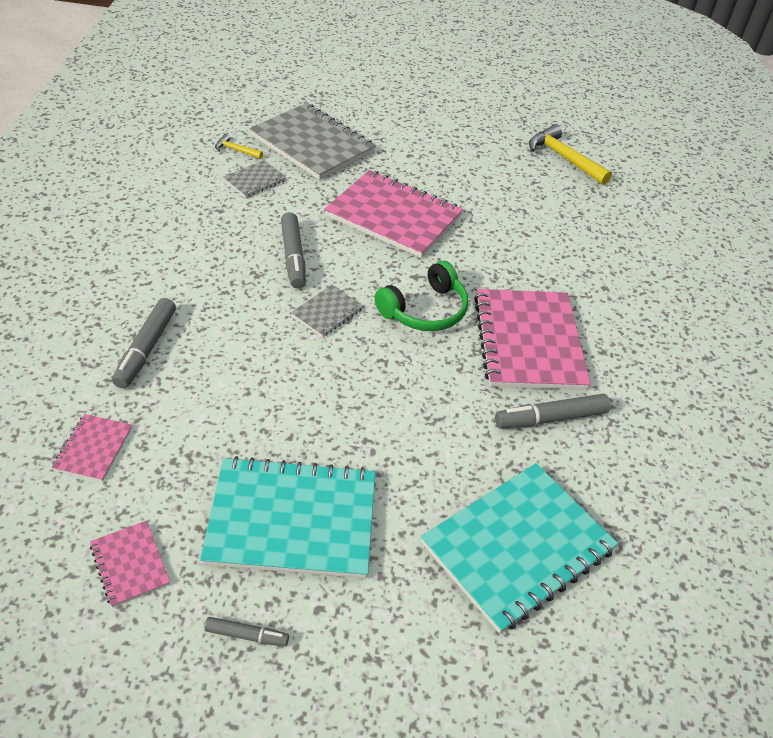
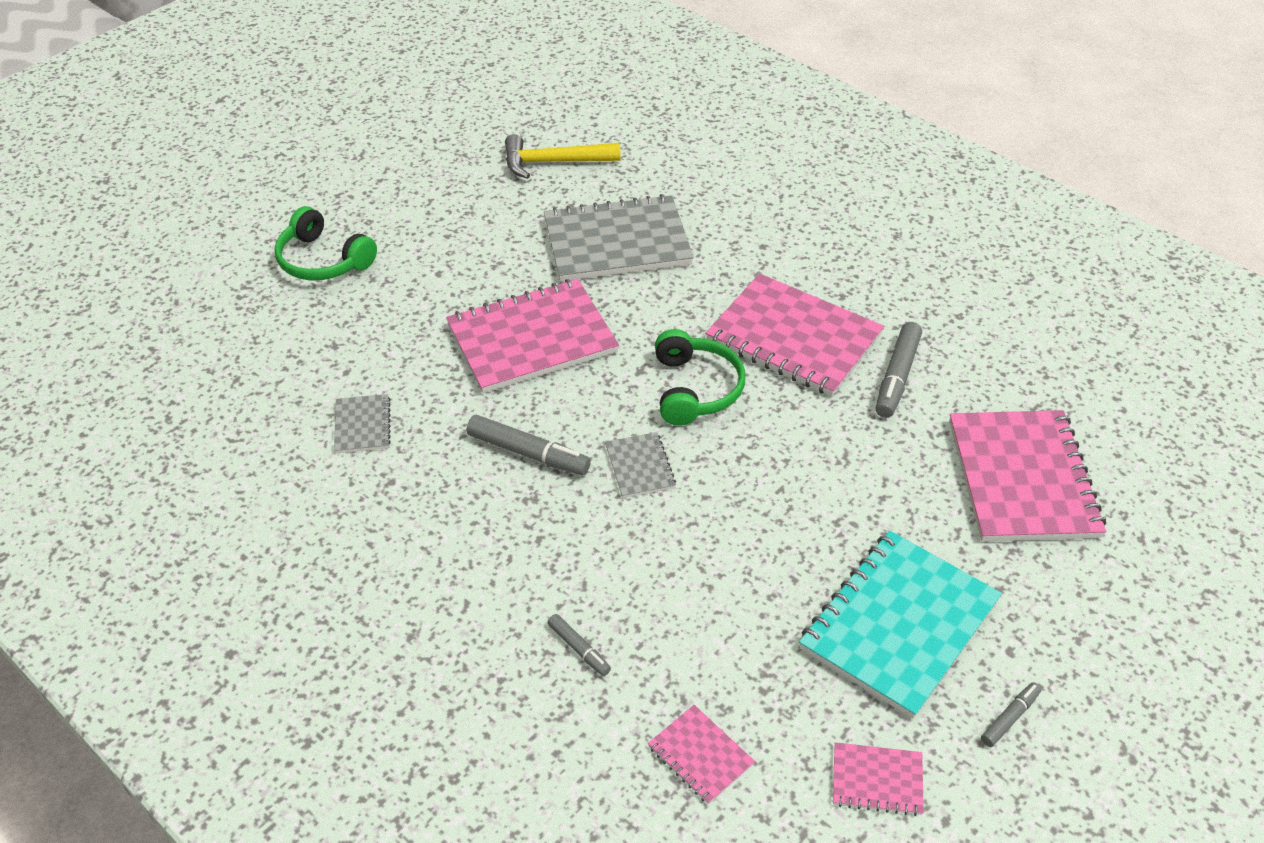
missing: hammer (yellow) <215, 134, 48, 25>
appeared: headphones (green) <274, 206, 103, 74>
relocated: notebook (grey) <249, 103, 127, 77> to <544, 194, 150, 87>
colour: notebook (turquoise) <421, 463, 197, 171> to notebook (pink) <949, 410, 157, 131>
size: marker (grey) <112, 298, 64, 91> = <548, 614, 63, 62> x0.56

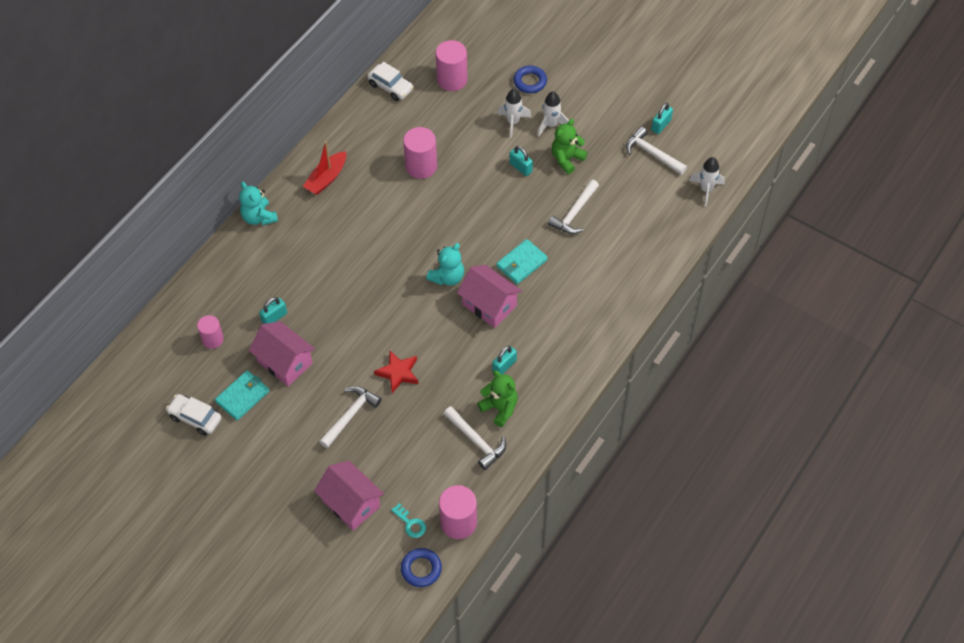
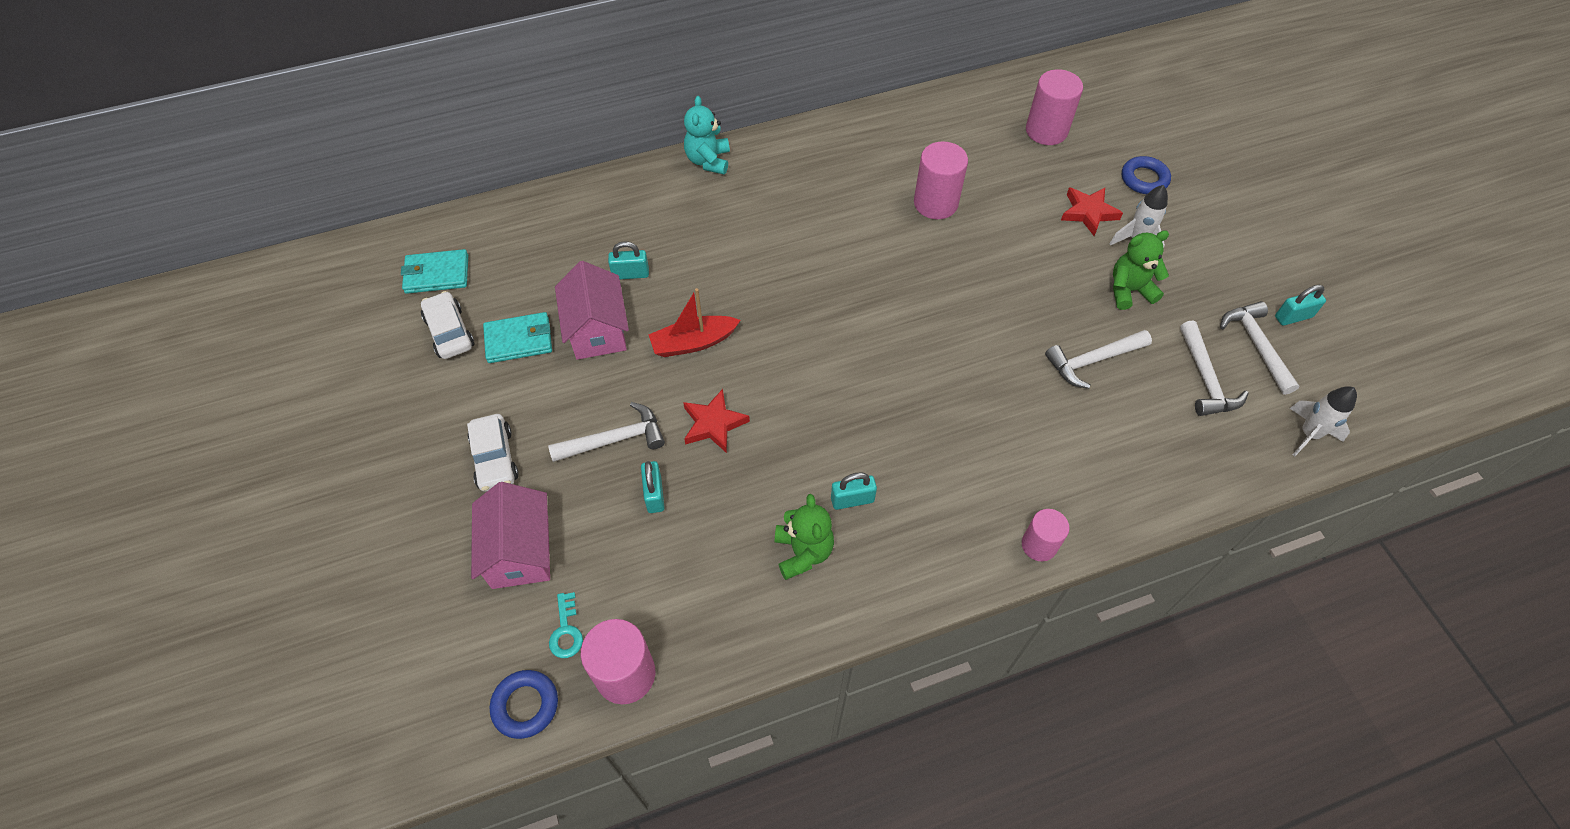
missing: teddy bear (turquoise) <426, 243, 38, 43>; house (pink) <457, 265, 65, 63>
relocated: wallet (turquoise) <497, 239, 51, 45> to <401, 249, 67, 45>; car (white) <367, 62, 47, 39> to <467, 414, 52, 77>; padlock (turquoise) <509, 146, 24, 30> to <641, 461, 24, 52>; boat (red) <303, 141, 43, 54> to <648, 288, 93, 69>; cylinder (pink) <197, 315, 27, 34> to <1022, 509, 47, 52>; hammer (white) <444, 406, 62, 64> to <1180, 321, 69, 95>
exchanged: rocket (white) <497, 89, 34, 49> to star (red) <1061, 187, 62, 49>

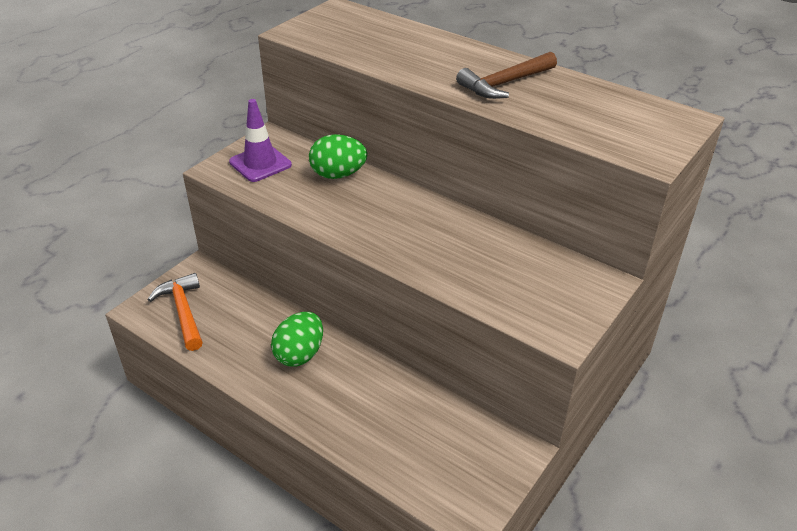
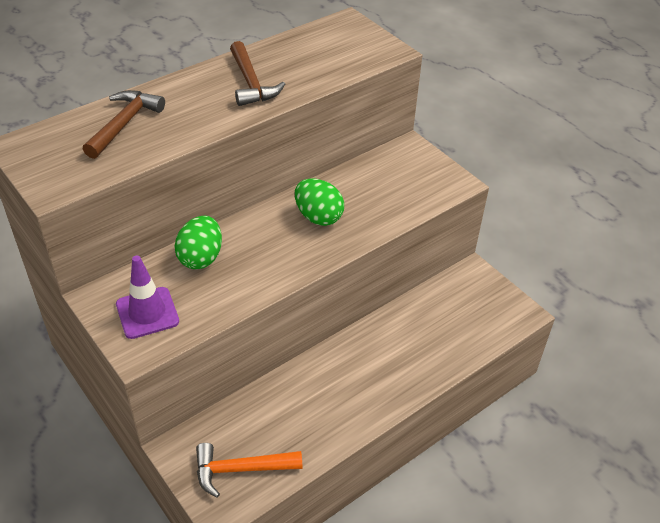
appeared: hammer (brown) <83, 90, 82, 69>
relocated: egg (green) <271, 312, 52, 55> to <295, 178, 49, 48>

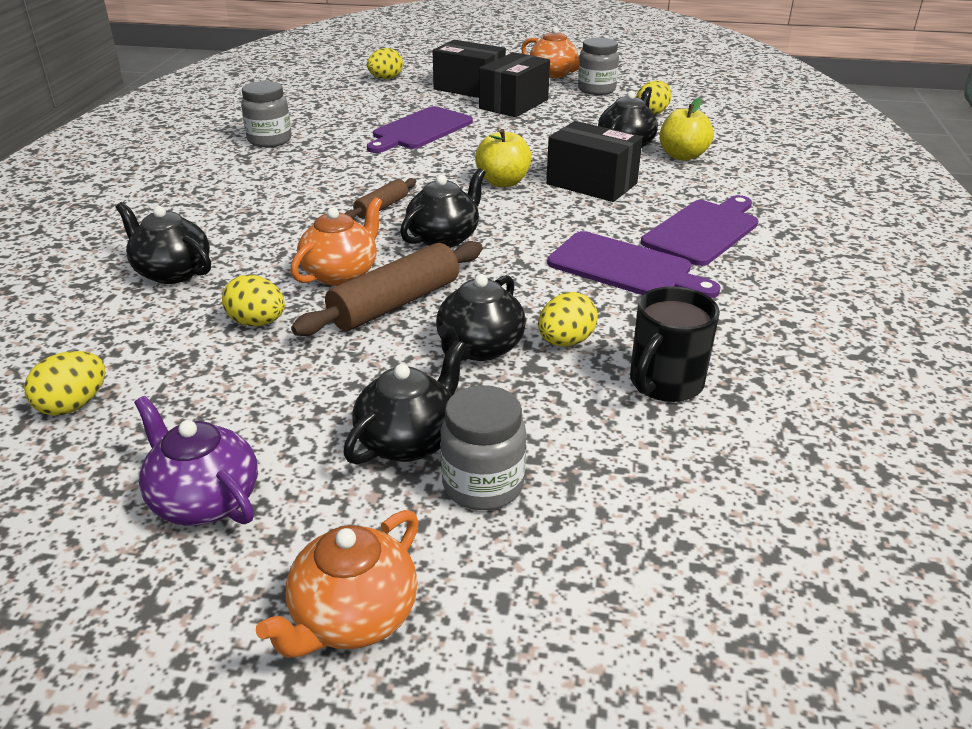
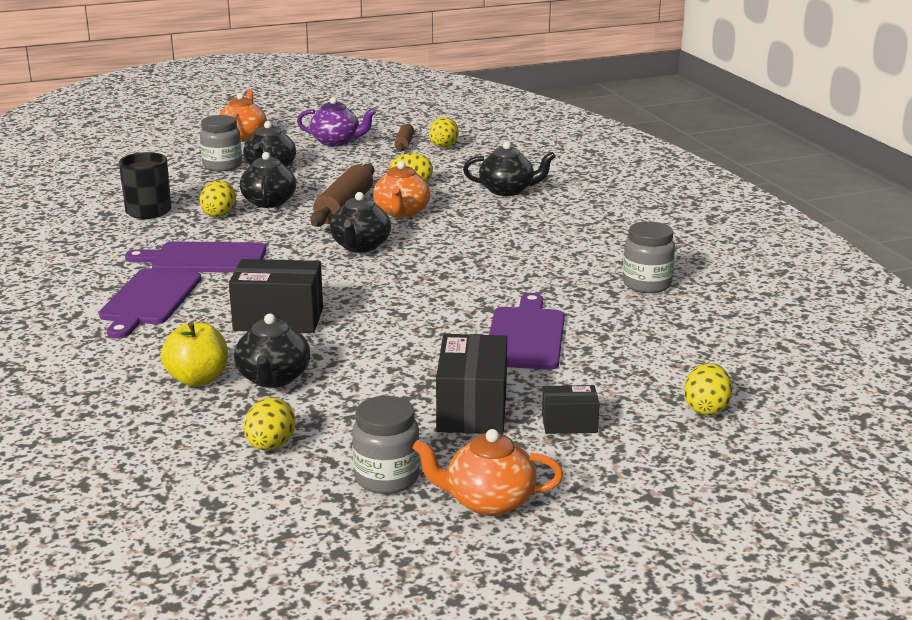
missing: apple (yellow) <475, 129, 57, 58>
relocated: rolling pin (brown) <345, 178, 71, 41> to <394, 123, 20, 29>
size: box (black) <433, 40, 73, 58> = <542, 385, 58, 49> x0.55

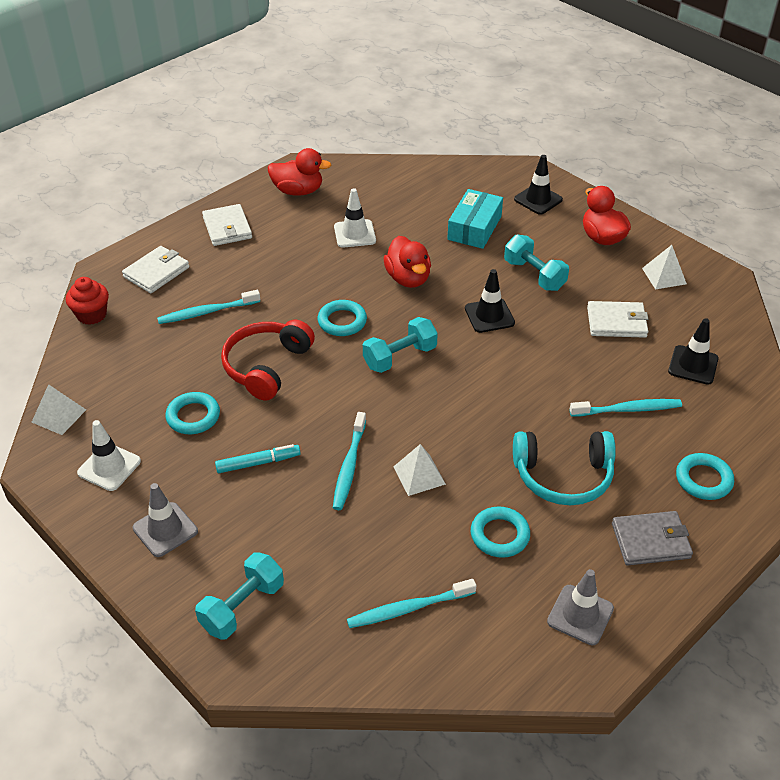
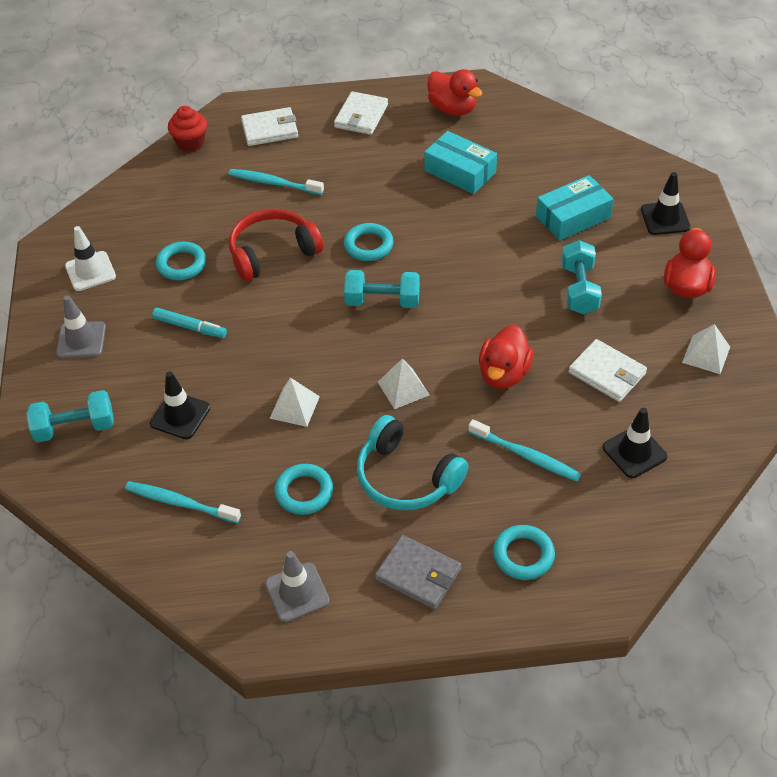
missing: toothbrush (turquoise) <333, 412, 33, 98>
relocated: traffic cone (black) <465, 269, 50, 64> to <150, 371, 60, 68>; pyramid (white) <32, 384, 54, 51> to <378, 358, 51, 51>; duck (red) <384, 236, 47, 52> to <479, 325, 54, 64>
exchanged: traffic cone (white) <334, 188, 42, 60> to box (turquoise) <424, 131, 73, 63>

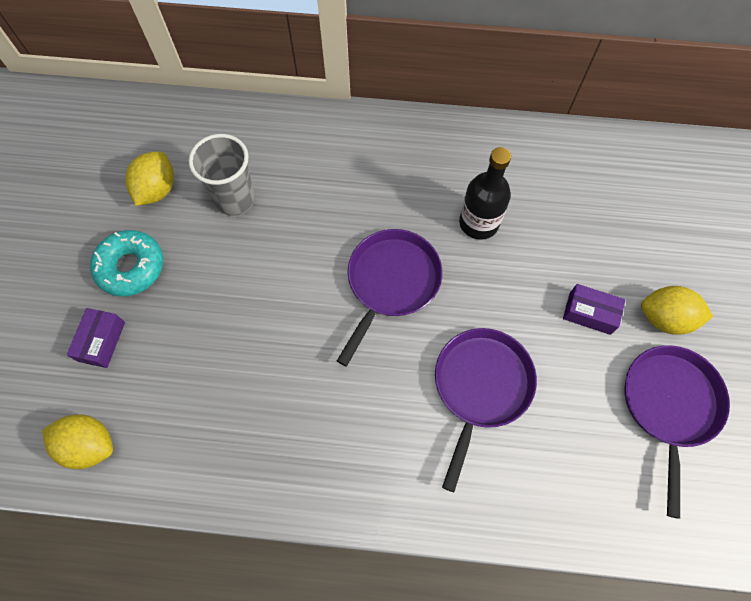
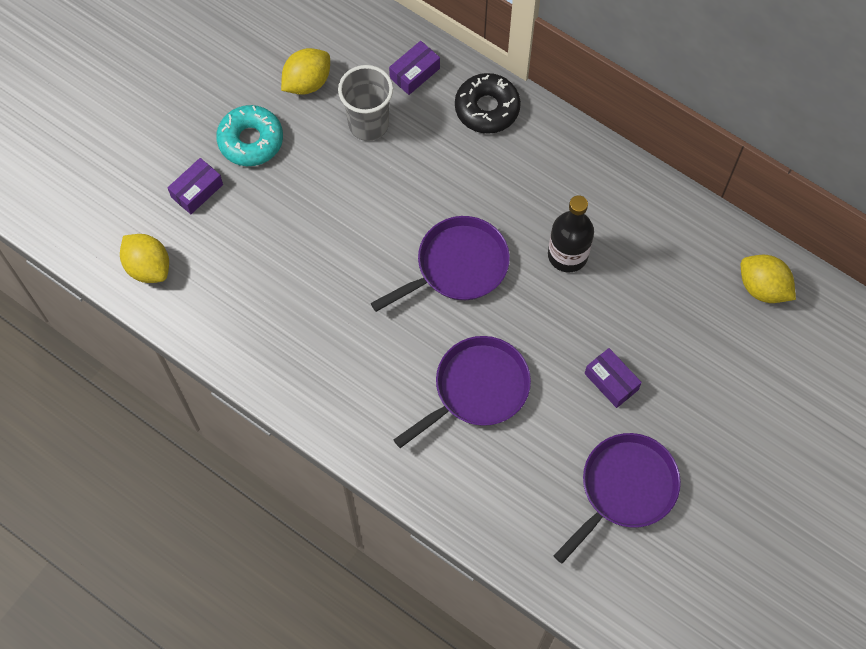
appeared: box (purple) <389, 41, 51, 54>; donut (black) <455, 73, 66, 61>
relocated: lemon (yellow) <641, 286, 72, 49> to <741, 255, 55, 48>

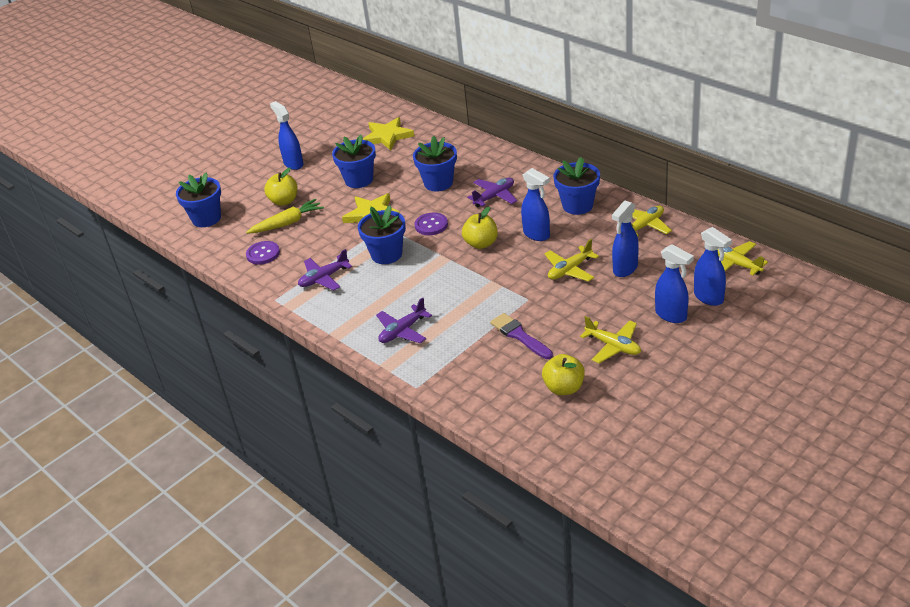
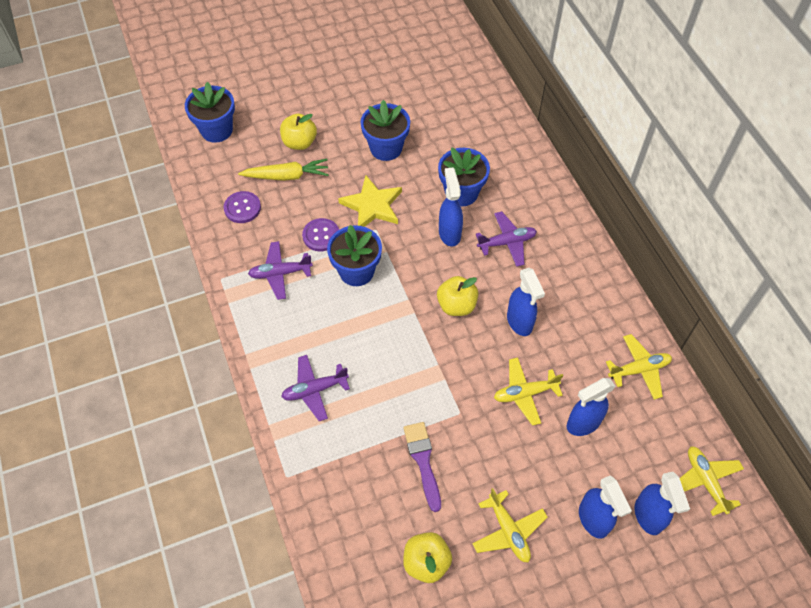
missing: star (yellow) <362, 117, 52, 33>; flower pot (blue) <553, 157, 47, 58>
relocated: button (purple) <415, 212, 33, 23> to <302, 218, 37, 33>; spray bottle (blue) <270, 101, 34, 69> to <439, 167, 24, 80>

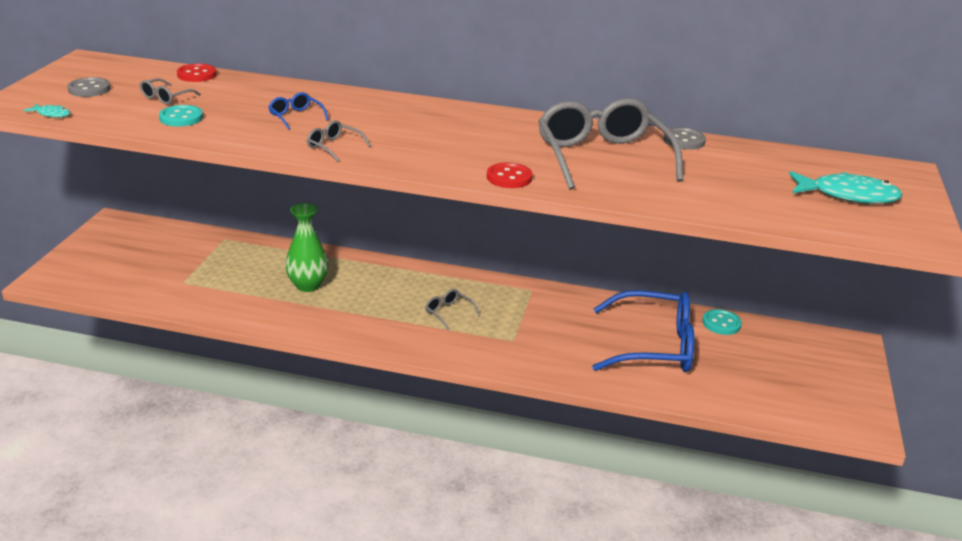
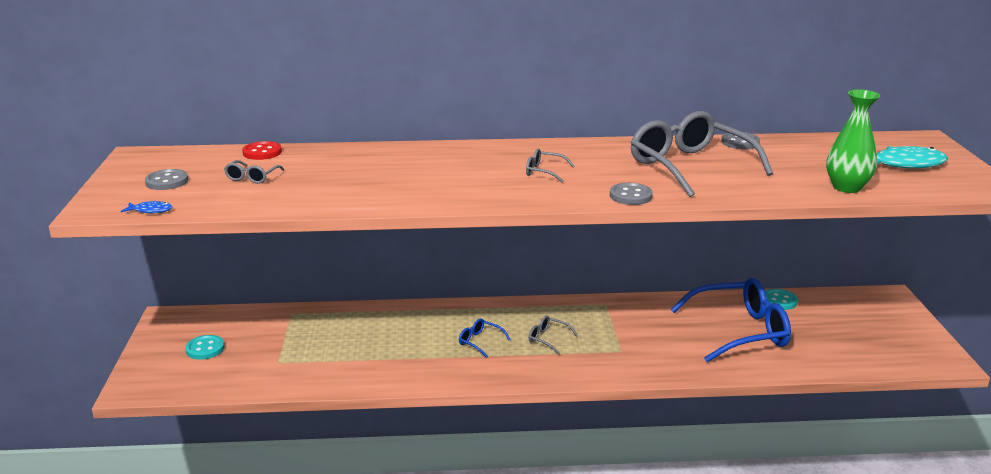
relocated: button (turquoise) <159, 105, 44, 22> to <185, 335, 40, 25>; glasses (blue) <268, 92, 61, 38> to <459, 319, 52, 39>; glasses (grey) <307, 120, 64, 42> to <526, 148, 48, 35>; vase (green) <285, 203, 43, 89> to <826, 90, 54, 103>
colour: fish (turquoise) <24, 104, 46, 14> to fish (blue) <121, 200, 51, 13>; button (red) <487, 162, 46, 26> to button (grey) <610, 183, 43, 22>

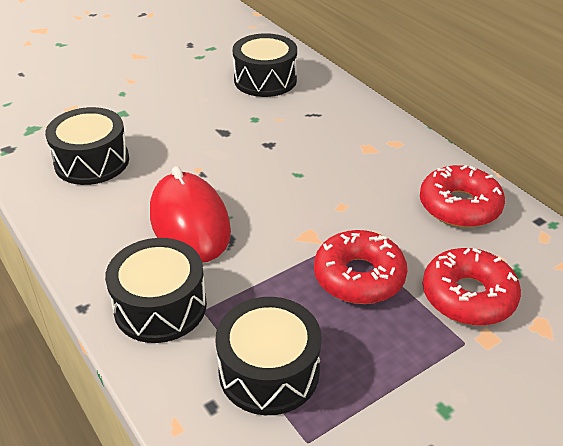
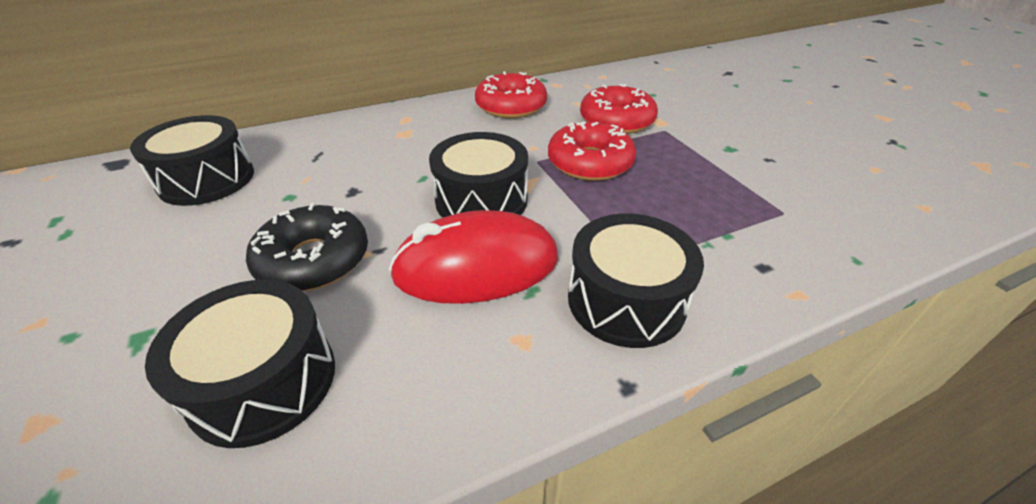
appeared: donut (black) <246, 203, 122, 88>
relocated: drum (black) <215, 297, 107, 118> to <429, 132, 99, 86>

